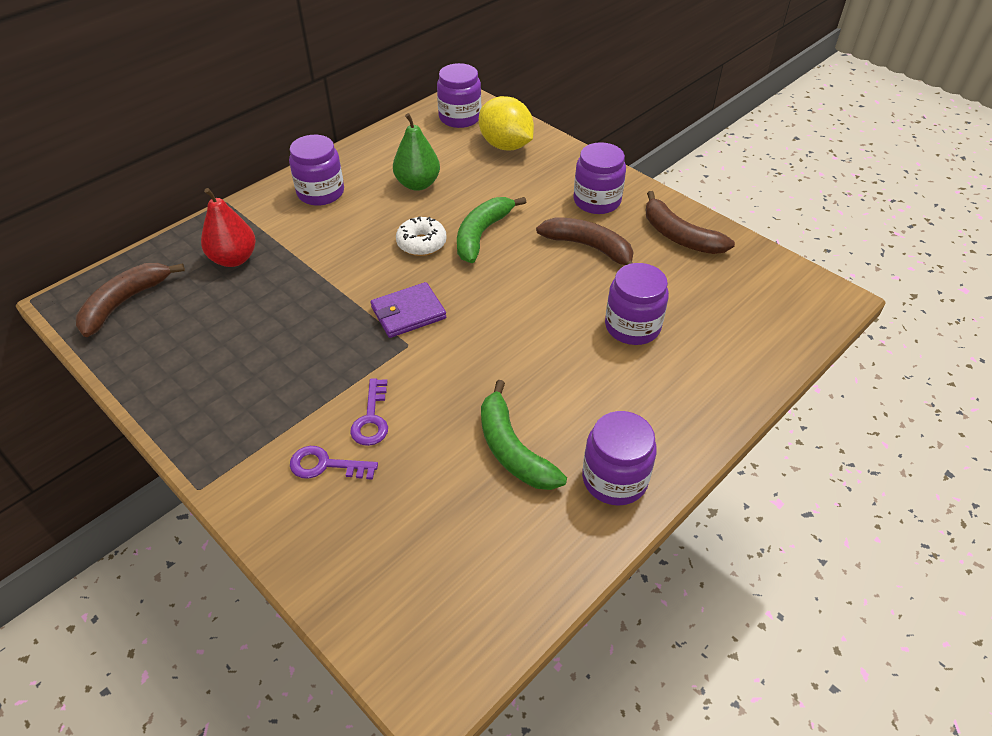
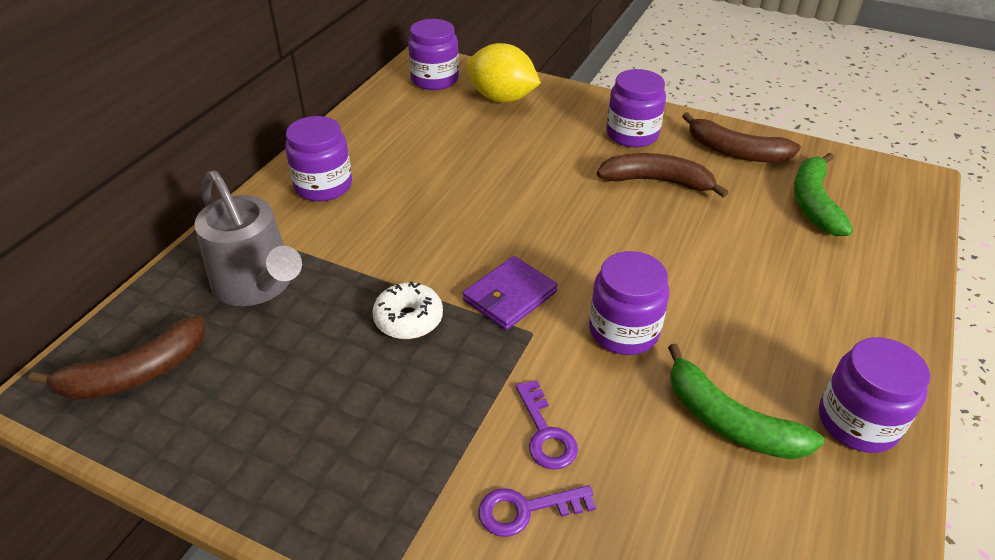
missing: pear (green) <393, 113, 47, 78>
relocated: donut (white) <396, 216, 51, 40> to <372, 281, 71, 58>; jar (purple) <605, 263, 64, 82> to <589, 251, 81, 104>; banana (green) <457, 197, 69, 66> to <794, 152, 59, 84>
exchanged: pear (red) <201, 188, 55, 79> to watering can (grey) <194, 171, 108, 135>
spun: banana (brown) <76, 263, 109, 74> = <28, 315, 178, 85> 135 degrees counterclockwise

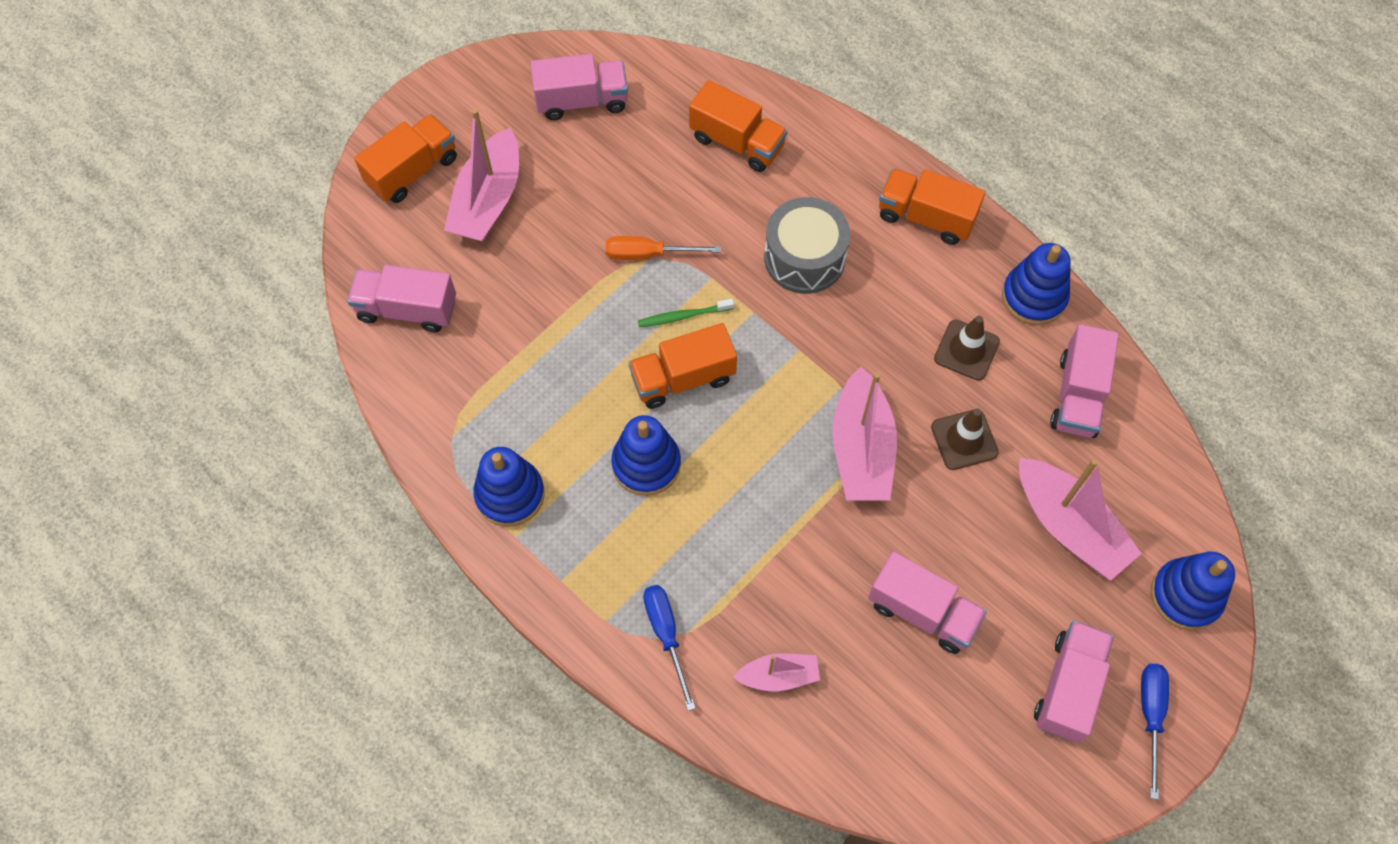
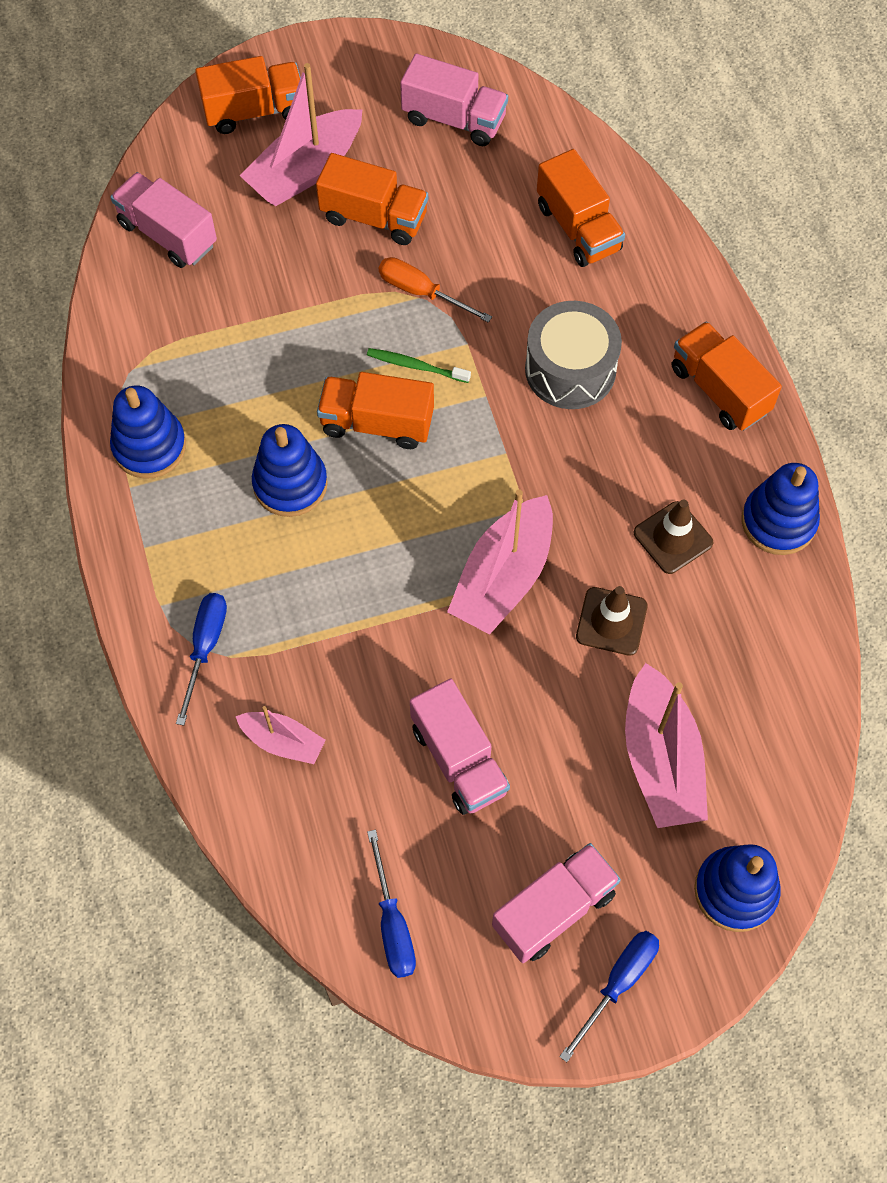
missing: truck (pink) <1050, 324, 69, 114>
appeared: truck (orange) <316, 153, 112, 92>; screwdriver (blue) <367, 830, 49, 148>

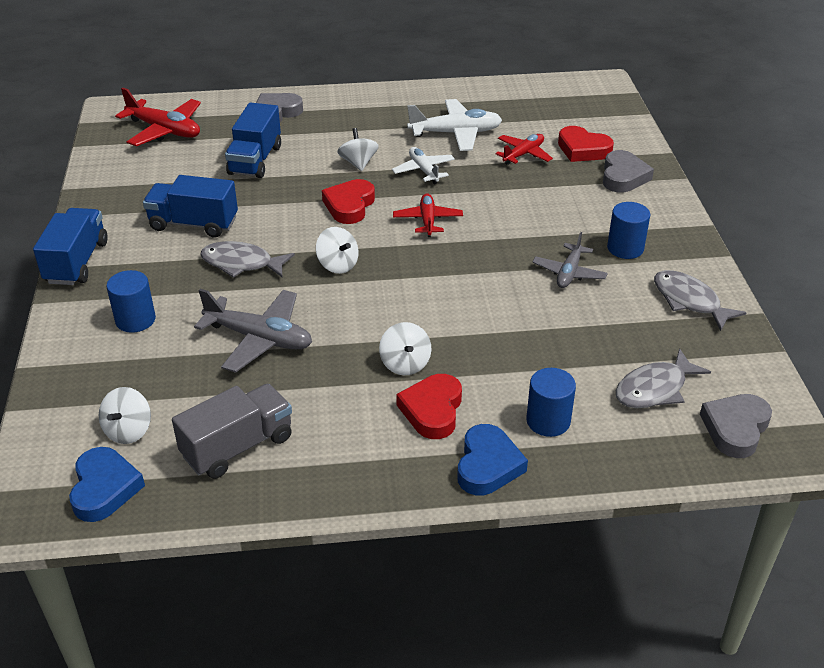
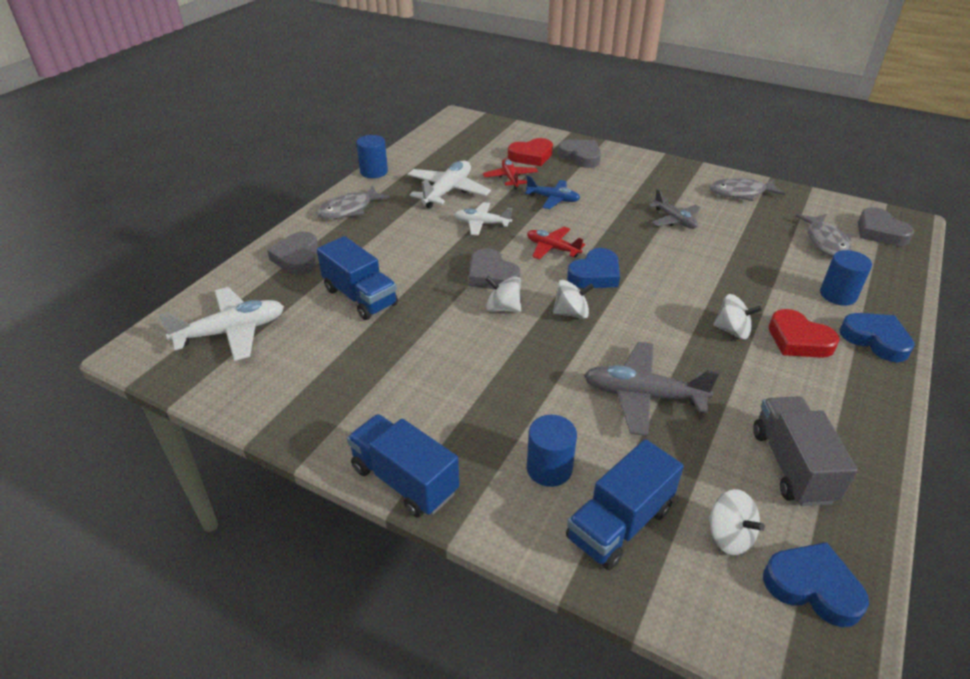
appeared: plane (blue) <525, 176, 55, 33>; heart (blue) <567, 248, 53, 40>
relocated: fish (grey) <200, 241, 95, 37> to <317, 186, 73, 33>; cylinder (blue) <607, 202, 44, 57> to <356, 135, 32, 43>; spinning top (white) <337, 128, 42, 43> to <485, 276, 36, 36>; truck (blue) <143, 175, 95, 63> to <566, 439, 118, 131>
colour: plane (red) <115, 88, 86, 58> to plane (white) <158, 287, 126, 74>; heart (red) <322, 179, 53, 45> to heart (grey) <469, 248, 51, 41>
spun: plane (grey) <194, 289, 118, 83> = <584, 342, 135, 94> 135 degrees counterclockwise

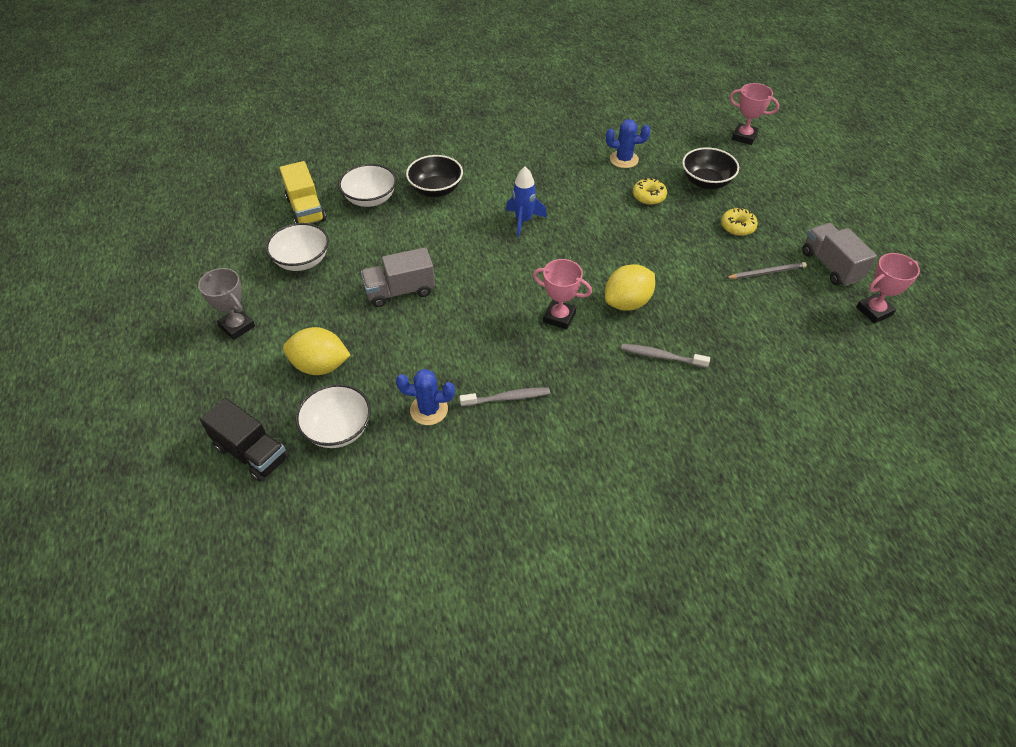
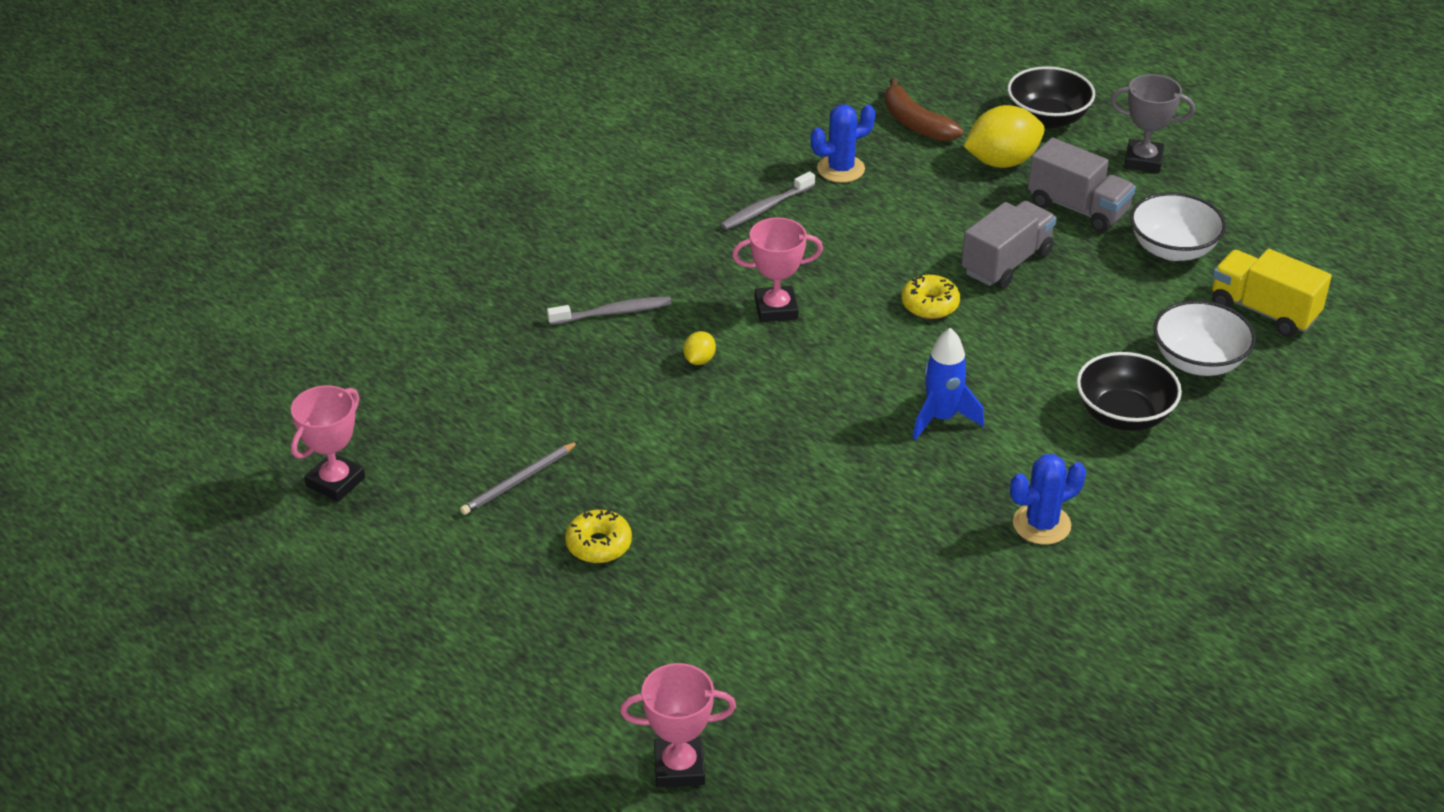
missing: truck (black) <200, 398, 89, 84>
relocated: donut (yellow) <633, 178, 34, 27> to <901, 275, 59, 44>; bowl (black) <682, 147, 57, 42> to <1008, 66, 87, 62>; cactus (blue) <606, 119, 44, 49> to <1010, 454, 76, 91>; truck (grey) <803, 223, 74, 63> to <1028, 138, 108, 94>
exchanged: bowl (white) <296, 384, 75, 64> to banana (brown) <885, 78, 78, 63>
size: lemon (yellow) <605, 264, 50, 47> = <683, 331, 33, 34> x0.46

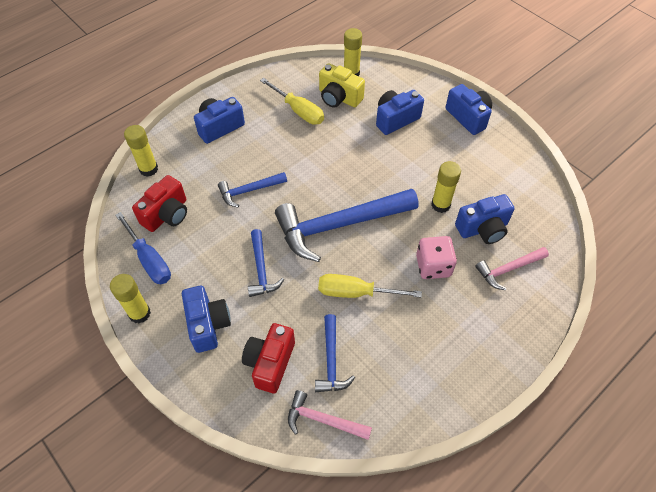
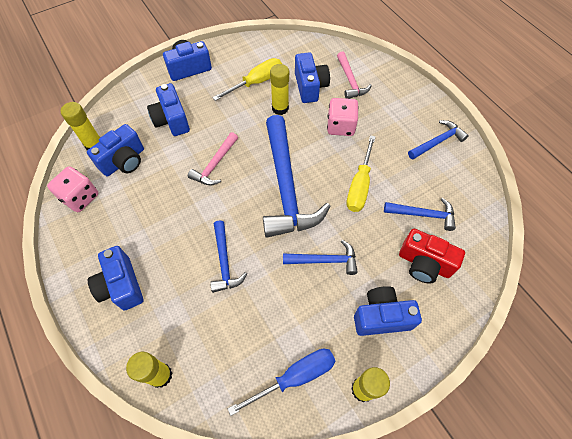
missing: camera (red) <132, 175, 55, 57>
appeared: dice (pink) <47, 166, 51, 46>; hammer (blue) <408, 120, 61, 39>
relocated: hammer (pink) <288, 390, 84, 50> to <188, 132, 50, 54>; screwdriver (yellow) <260, 78, 64, 47> to <212, 58, 70, 43>
colour: camera (yellow) <319, 63, 46, 45> to camera (blue) <87, 124, 57, 52>

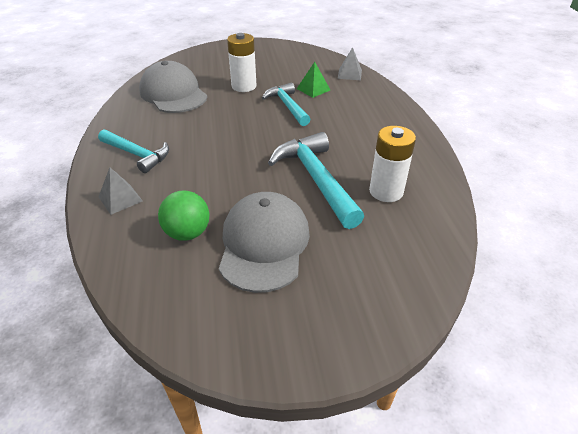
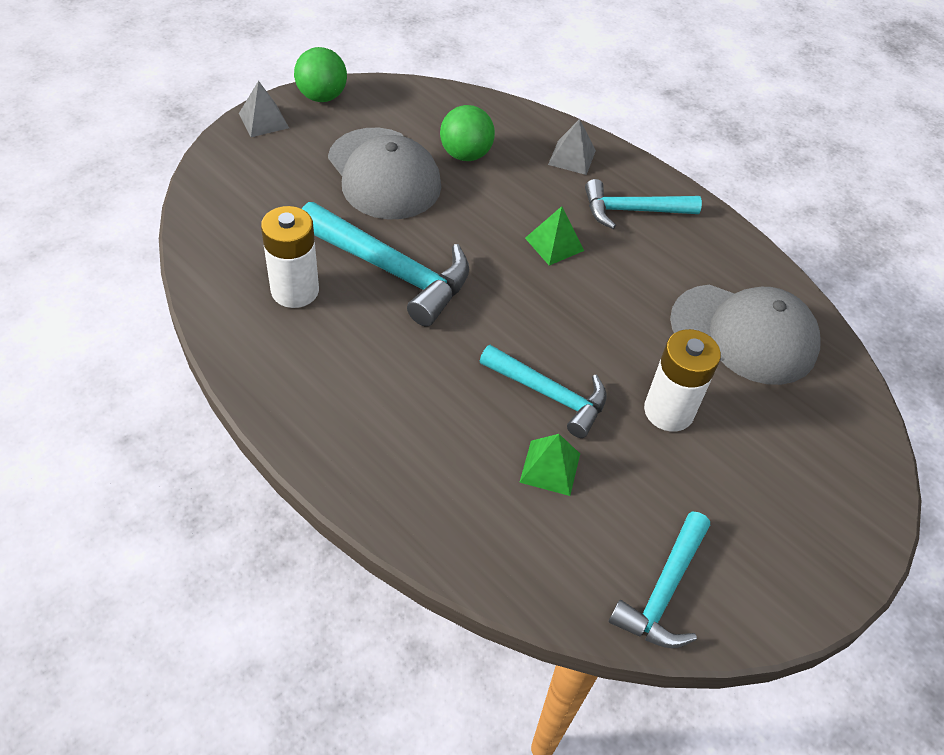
appeared: ball (green) <294, 47, 53, 55>; pyramid (green) <525, 206, 59, 60>; hammer (turquoise) <609, 511, 101, 137>
relocated: pyramid (grey) <338, 47, 24, 33> to <239, 81, 50, 56>

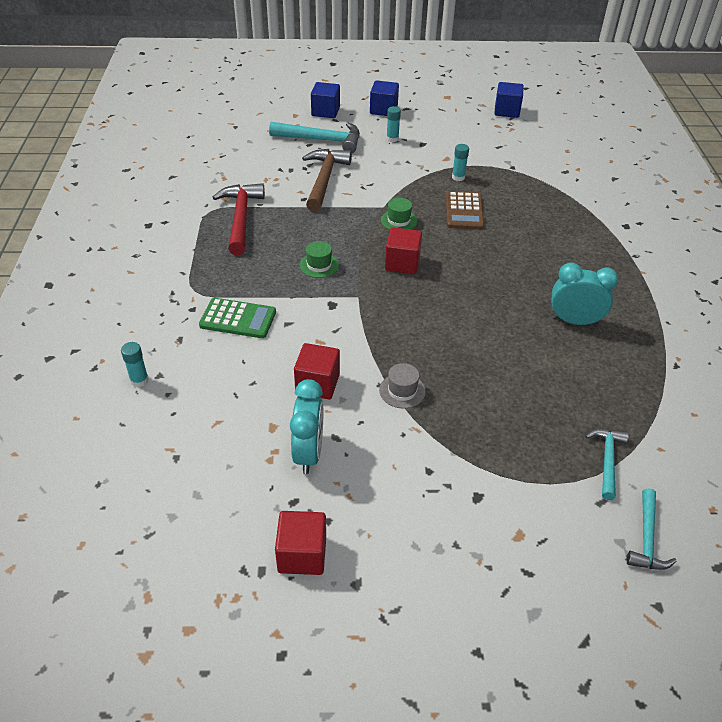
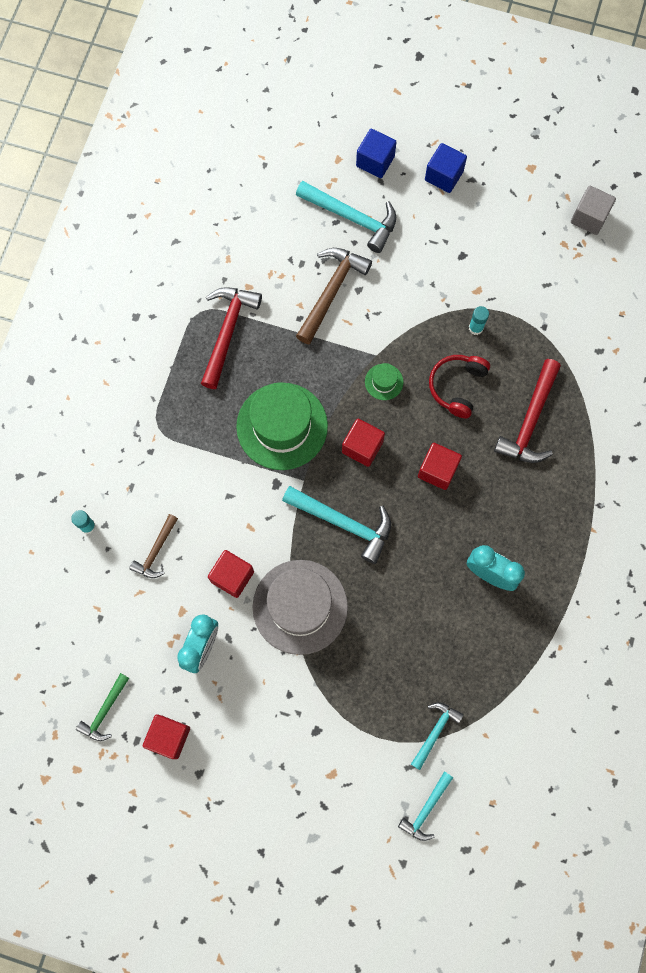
missing: calculator (green) <199, 298, 77, 40>; glue stick (turquoise) <386, 106, 15, 36>
appeared: hammer (green) <76, 673, 53, 68>; hammer (brown) <129, 514, 49, 64>; hammer (turquoise) <282, 486, 109, 78>; cube (red) <418, 443, 44, 47>; hammer (red) <494, 359, 67, 104>
exchanged: calculator (brown) <446, 191, 38, 39> to headphones (red) <429, 355, 61, 63>
colour: cube (blue) <494, 82, 30, 36> to cube (grey) <571, 186, 45, 49>
size: hat (green) <300, 241, 39, 37> = <236, 382, 92, 88> x2.34; hat (grey) <379, 363, 47, 45> = <253, 560, 95, 95> x2.34

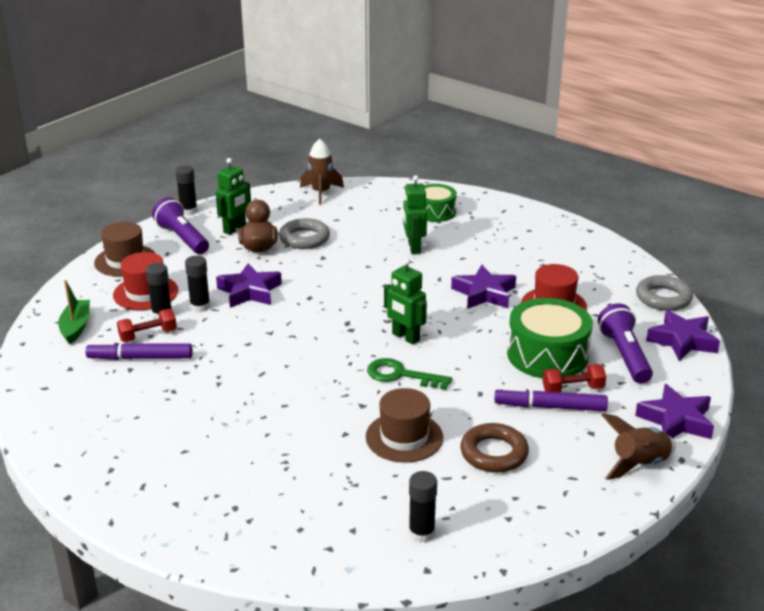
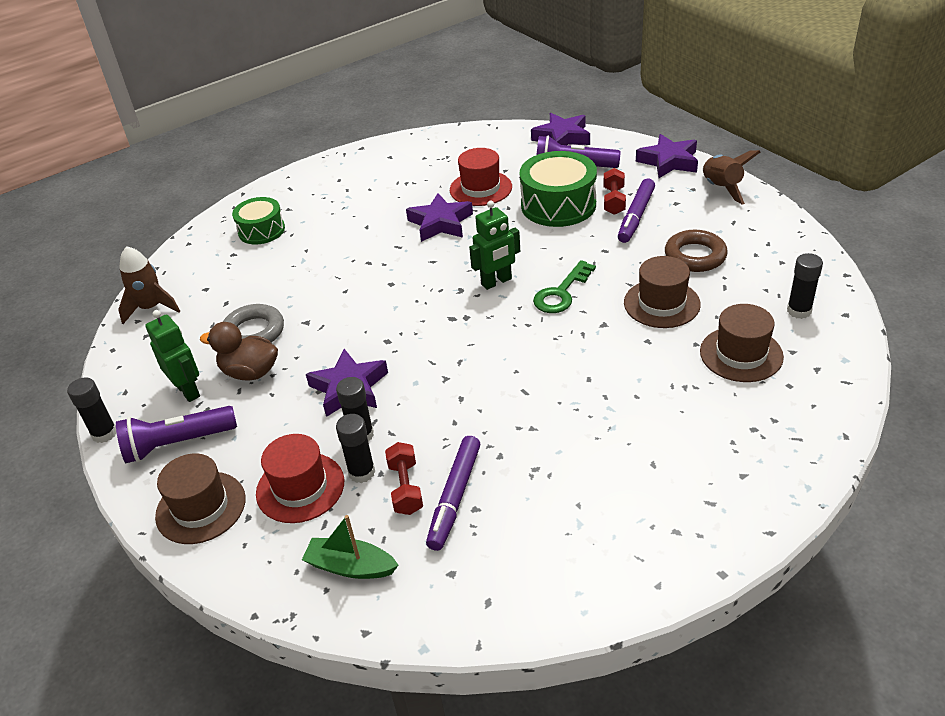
missing: robot (green) <403, 175, 24, 79>; ring (grey) <636, 275, 57, 36>
appeared: hat (brown) <700, 304, 84, 78>

